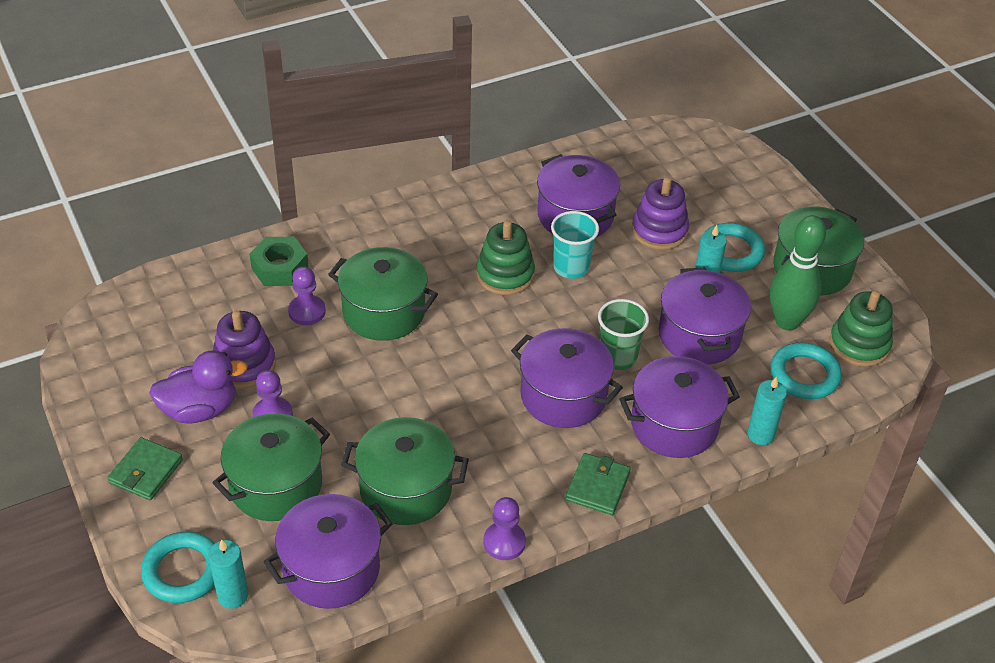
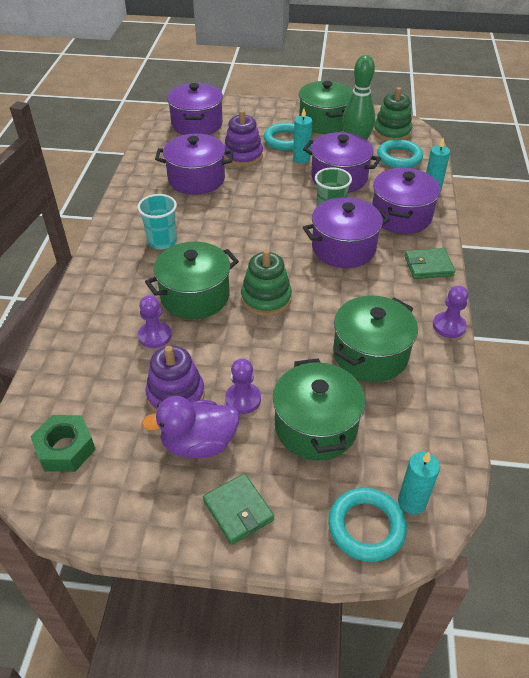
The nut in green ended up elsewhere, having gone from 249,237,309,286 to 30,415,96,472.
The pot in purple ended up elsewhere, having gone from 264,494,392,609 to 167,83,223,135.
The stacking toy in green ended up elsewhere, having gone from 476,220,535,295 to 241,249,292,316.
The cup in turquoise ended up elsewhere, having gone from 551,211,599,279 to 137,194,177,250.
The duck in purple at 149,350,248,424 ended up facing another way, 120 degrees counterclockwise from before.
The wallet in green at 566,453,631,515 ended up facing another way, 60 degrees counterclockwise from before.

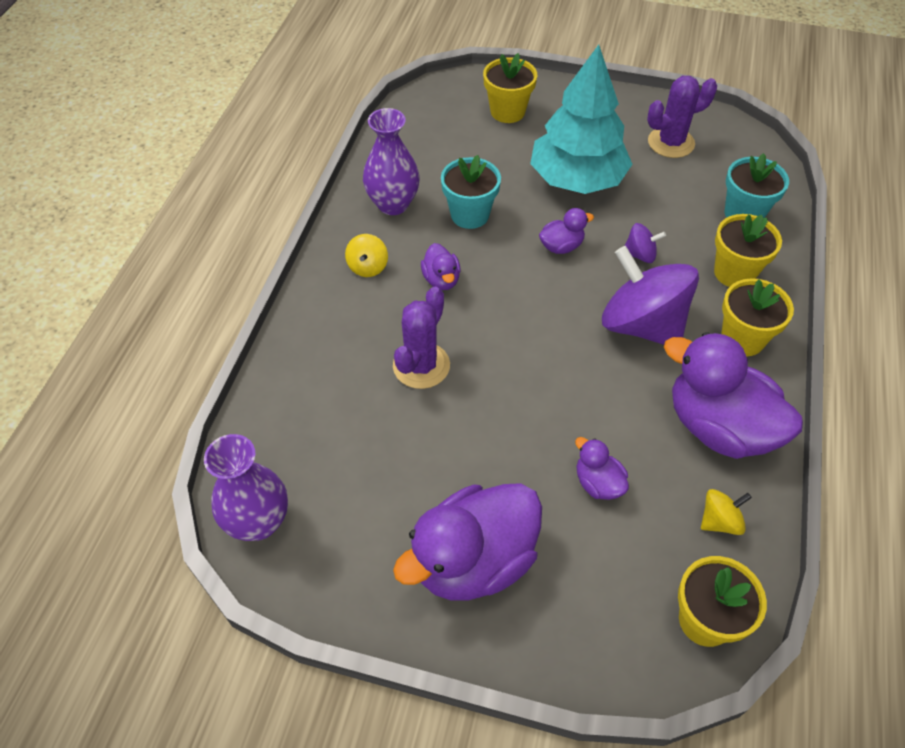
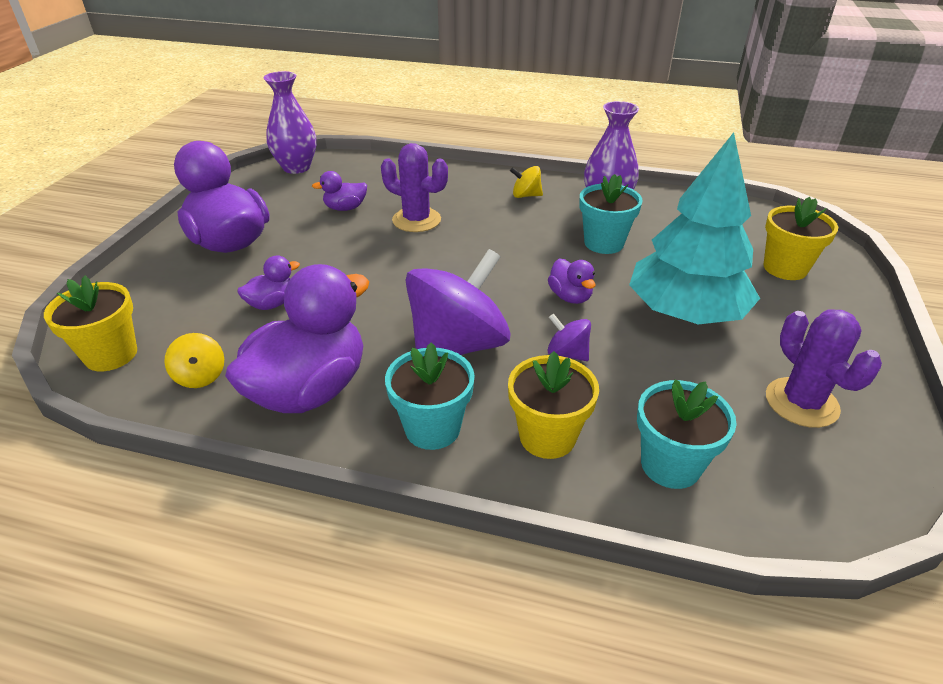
The duck in purple ended up elsewhere, having gone from 421,243,461,290 to 312,171,367,211.
What was the flower pot in yellow at 721,278,794,356 turned into the flower pot in turquoise at 385,342,475,450.
The spinning top in purple at 625,223,666,263 ended up facing another way, 120 degrees clockwise from before.

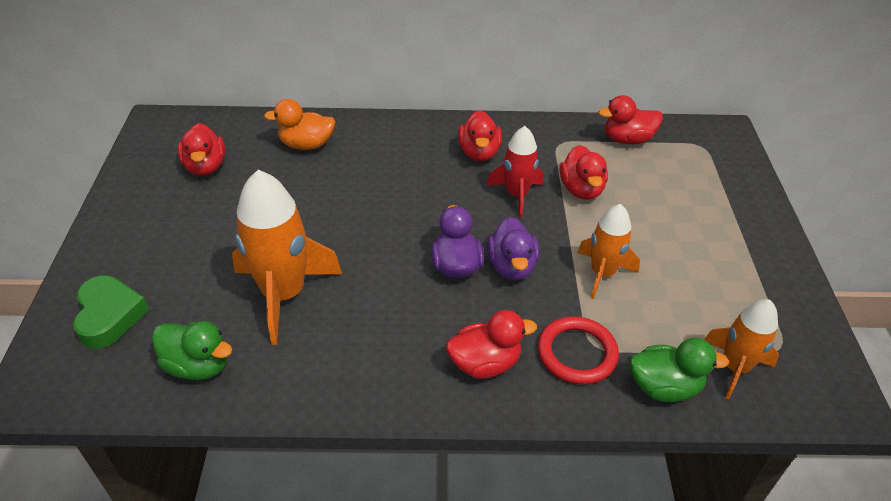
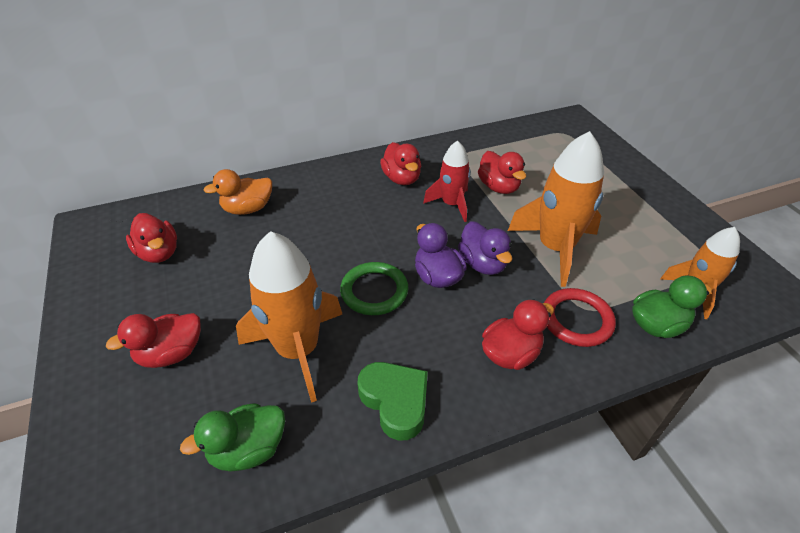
The second view gained the ring in green at 340,262,408,315.
The heart in green ended up elsewhere, having gone from 73,275,149,349 to 358,362,428,441.
The duck in red ended up elsewhere, having gone from 599,95,663,144 to 106,313,201,368.
The duck in green at 152,321,232,380 ended up facing another way, 150 degrees clockwise from before.
The size of the rocket in orange at 577,204,640,299 changed by a factor of 1.65.

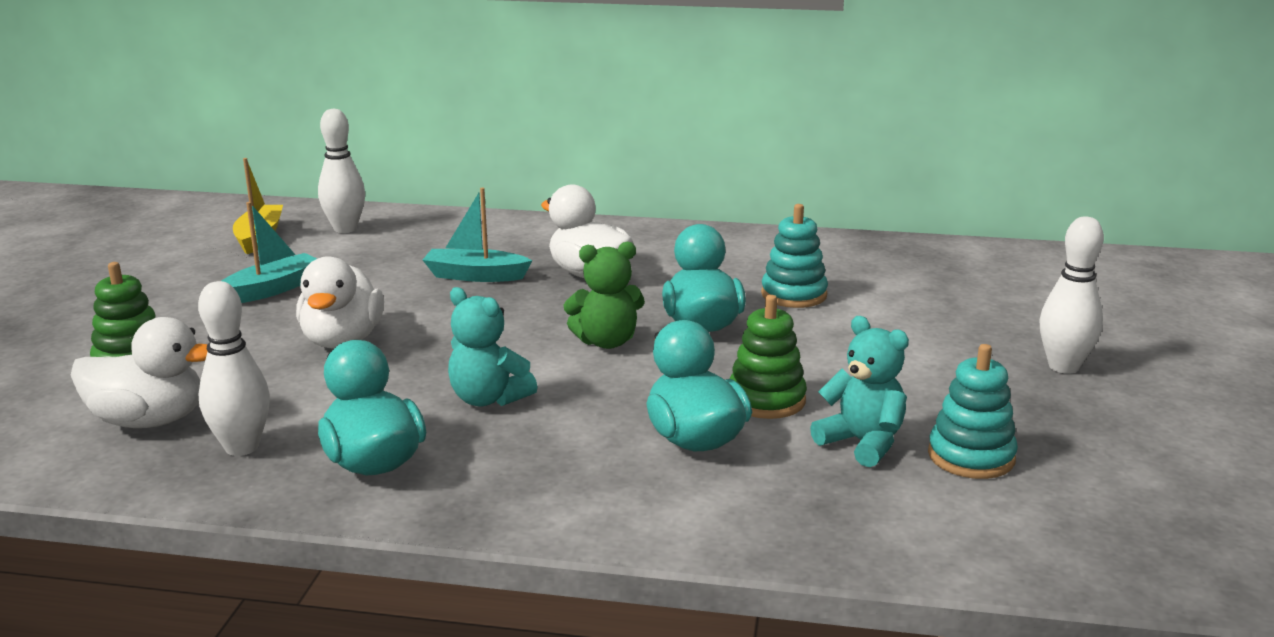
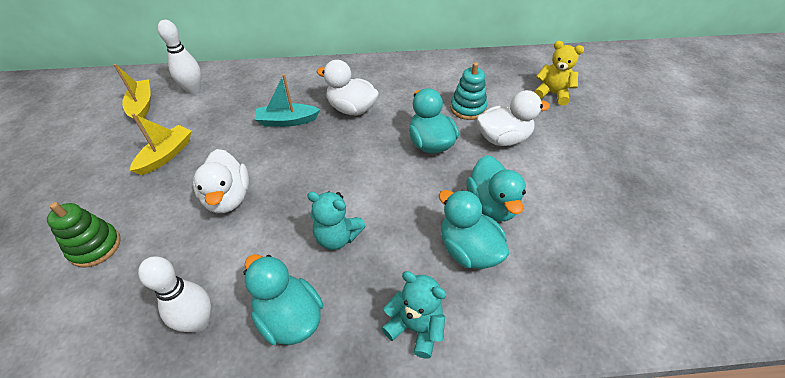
The second view lost the teddy bear in green at 564,242,645,349.
The second view lost the stacking toy in turquoise at 928,344,1018,479.
The second view lost the bowling pin in white at 1039,216,1104,374.
The second view gained the teddy bear in yellow at 534,41,584,105.
The duck in white ended up elsewhere, having gone from 71,317,208,428 to 477,90,550,146.
The teddy bear in turquoise ended up elsewhere, having gone from 810,316,909,467 to 381,271,446,359.
Where the stacking toy in green stood at 729,295,807,419, the duck in turquoise came to stand at 466,155,526,221.
What was the boat in turquoise at 221,202,317,303 turned into the boat in yellow at 130,113,192,175.

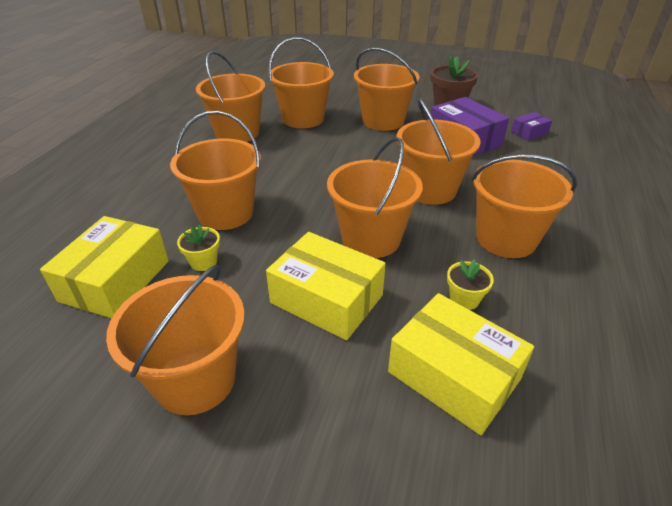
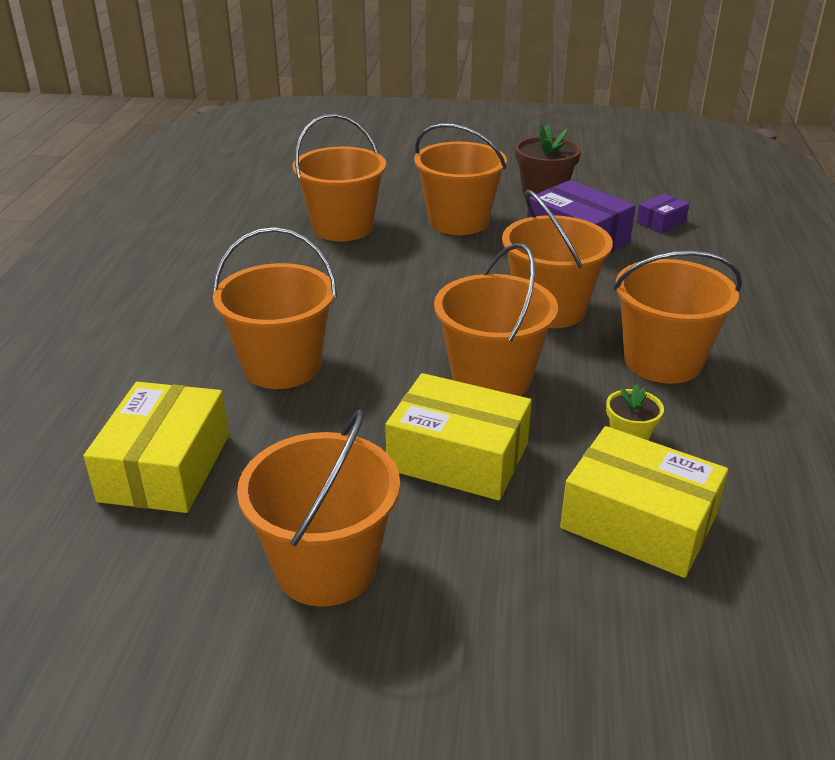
The second view lost the flower pot in yellow at 177,225,220,271.
The second view lost the bucket in orange at 196,51,265,142.

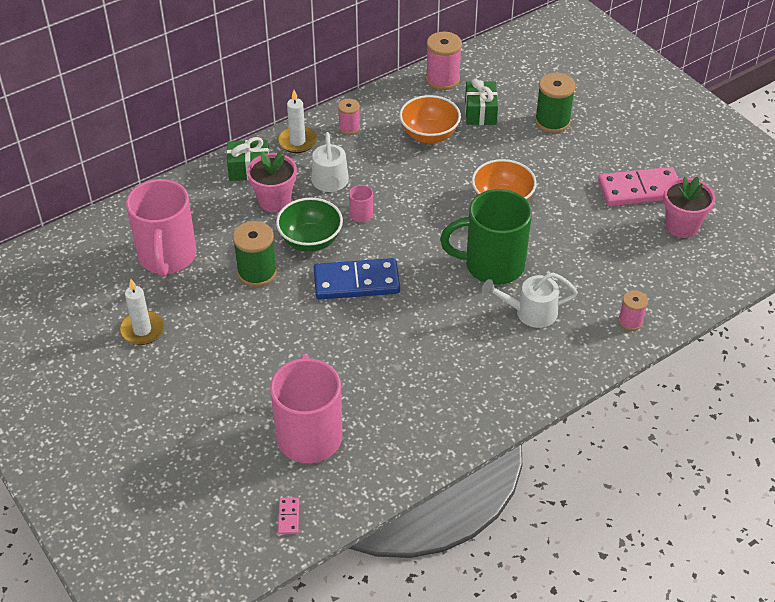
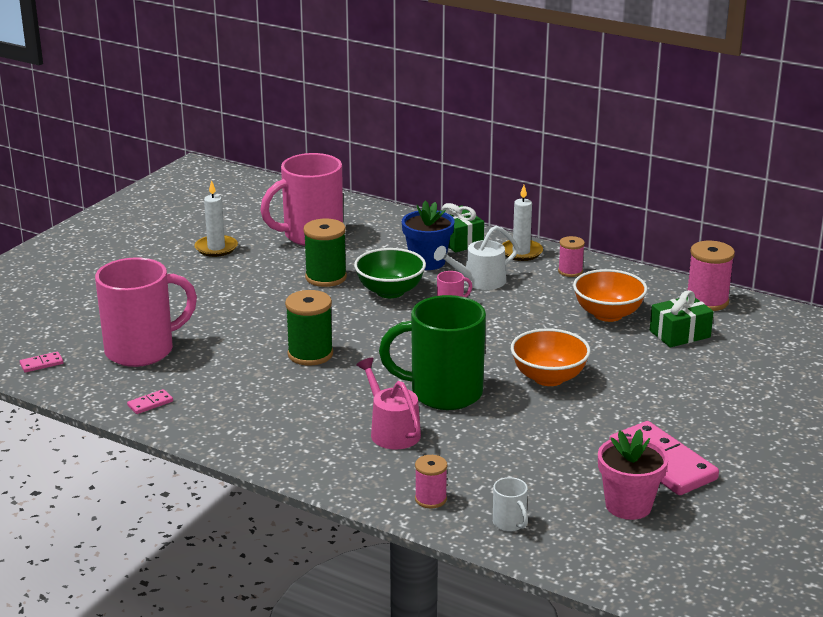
The second view lost the domino in blue at 314,258,400,300.
The second view gained the domino in pink at 127,389,173,414.
The second view gained the mug in white at 493,477,528,532.
The spool in green ended up elsewhere, having gone from 535,73,576,133 to 285,290,333,366.
What was the flower pot in pink at 247,151,297,212 turned into the flower pot in blue at 402,201,455,270.
What was the watering can in white at 482,273,578,328 turned into the watering can in pink at 356,357,421,450.
The mug in green at 440,189,532,285 ended up facing another way, 60 degrees counterclockwise from before.

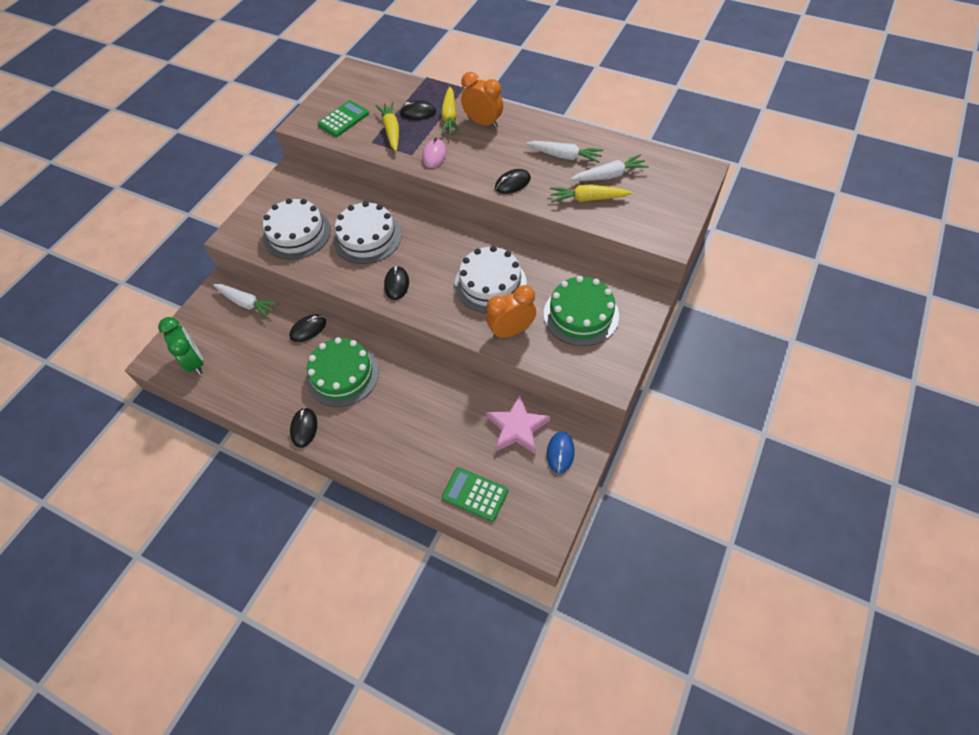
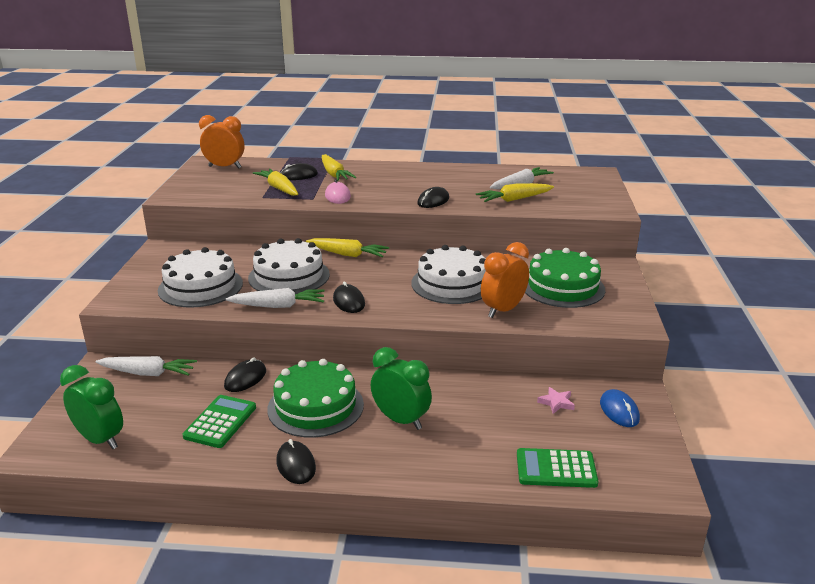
The second view gained the carrot in yellow at 306,238,389,257.
The second view gained the clock in green at 371,347,432,430.
The calculator in green ended up elsewhere, having gone from 318,100,369,137 to 182,395,256,448.
The clock in orange ended up elsewhere, having gone from 461,72,503,128 to 199,115,244,168.
The carrot in white ended up elsewhere, having gone from 526,141,603,163 to 226,288,324,308.
The size of the star in pink at 486,394,550,454 changed by a factor of 0.47.

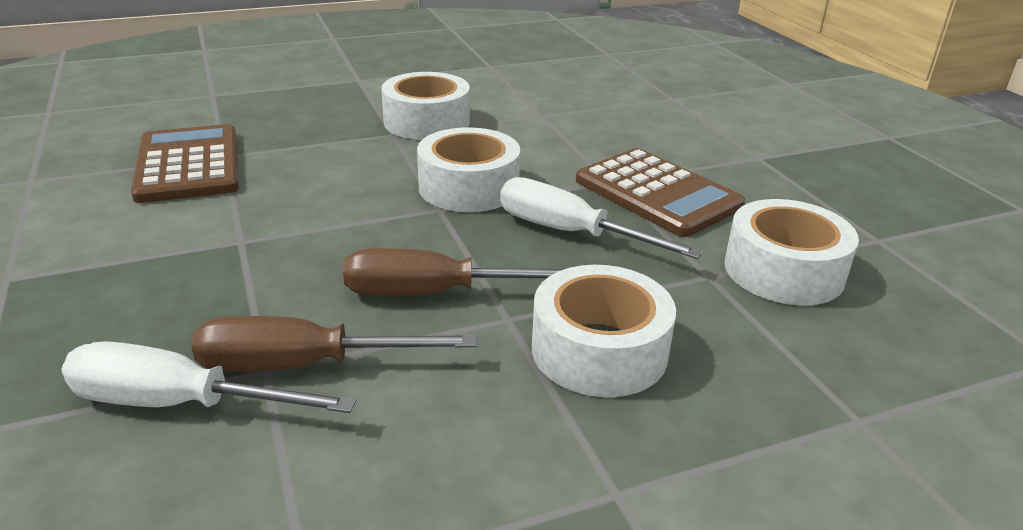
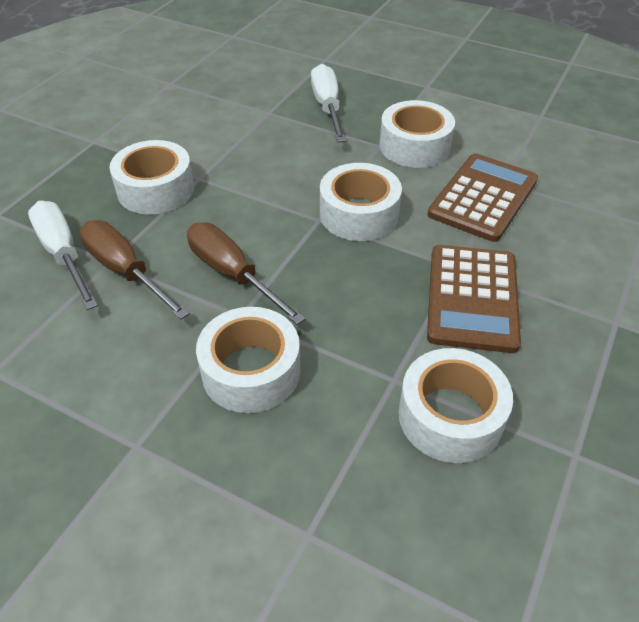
The second view gained the tape in white at 109,140,194,215.
The calculator in brown ended up elsewhere, having gone from 131,124,239,203 to 428,154,538,242.
The screwdriver in white ended up elsewhere, having gone from 500,177,703,259 to 311,64,346,142.

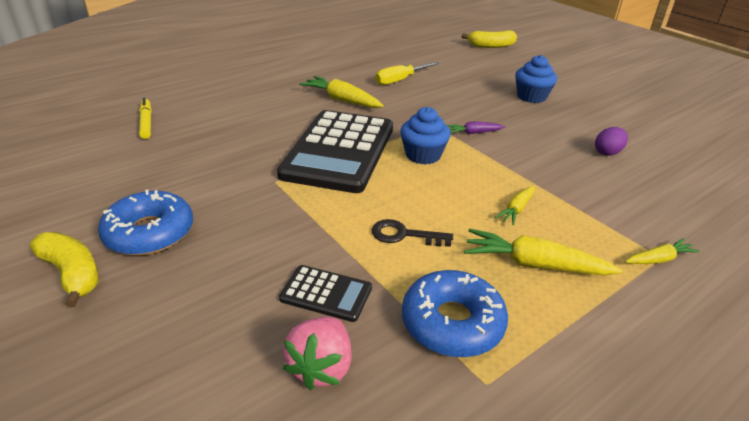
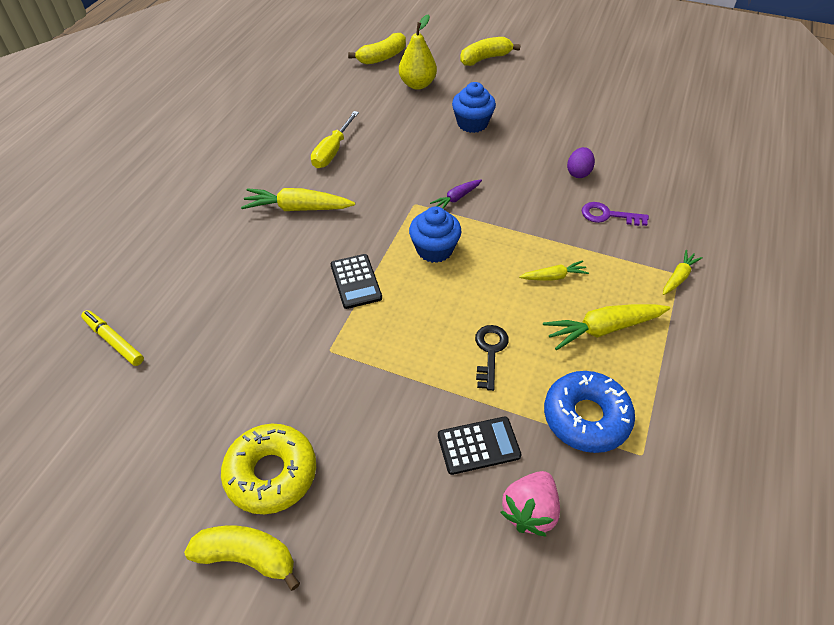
The second view gained the pear in yellow at 399,14,437,90.
The second view gained the banana in yellow at 460,37,521,66.
The second view gained the key in purple at 582,202,649,226.
What was the donut in blue at 98,190,193,255 turned into the donut in yellow at 221,424,316,514.
The strawberry in pink at 283,317,352,390 ended up facing another way, 45 degrees clockwise from before.
The key in black at 372,219,453,247 ended up facing another way, 120 degrees clockwise from before.
The carrot in yellow at 495,186,535,225 ended up facing another way, 105 degrees counterclockwise from before.
The size of the calculator in black at 277,110,393,193 changed by a factor of 0.44.

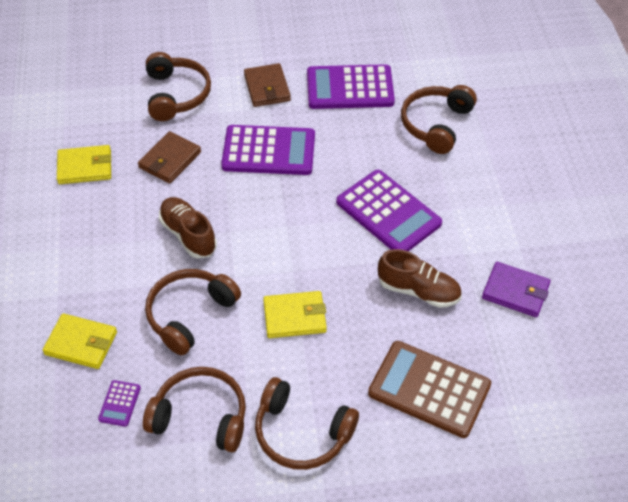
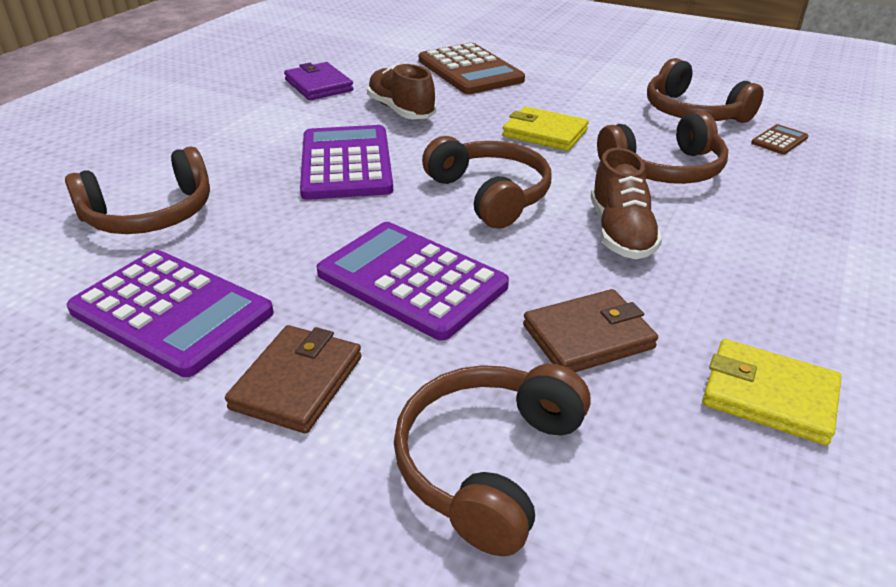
The second view lost the wallet in yellow at 43,313,117,369.
The headphones in brown ended up elsewhere, having gone from 255,377,359,470 to 422,136,551,229.
What was the calculator in purple at 98,380,141,427 turned into the calculator in brown at 751,124,809,155.

